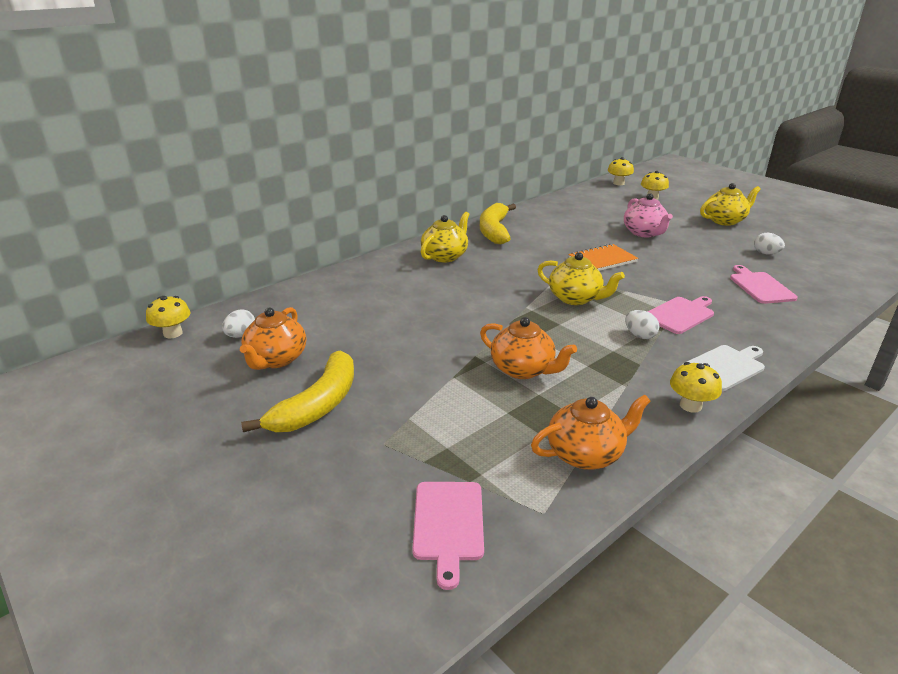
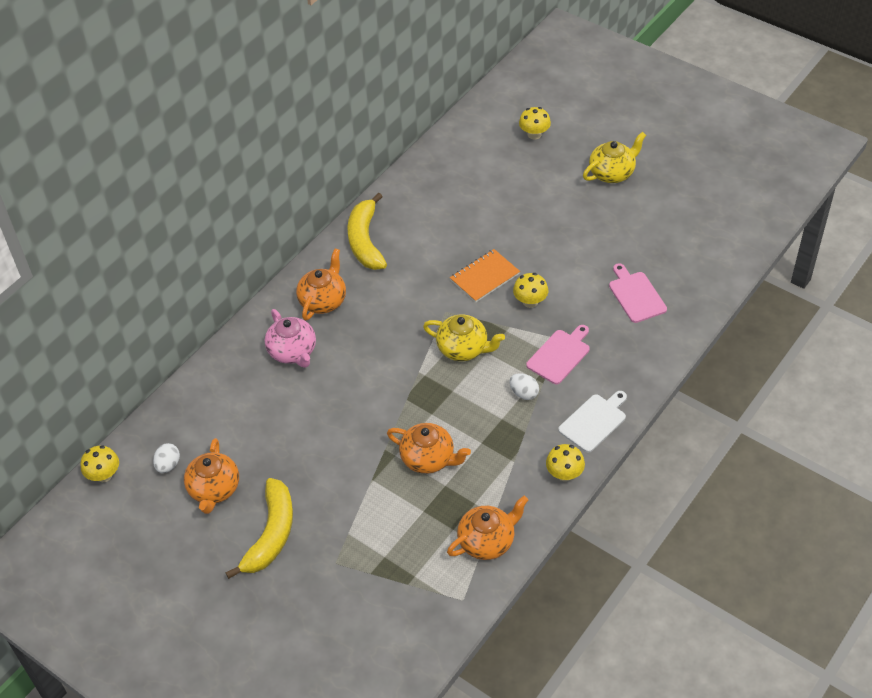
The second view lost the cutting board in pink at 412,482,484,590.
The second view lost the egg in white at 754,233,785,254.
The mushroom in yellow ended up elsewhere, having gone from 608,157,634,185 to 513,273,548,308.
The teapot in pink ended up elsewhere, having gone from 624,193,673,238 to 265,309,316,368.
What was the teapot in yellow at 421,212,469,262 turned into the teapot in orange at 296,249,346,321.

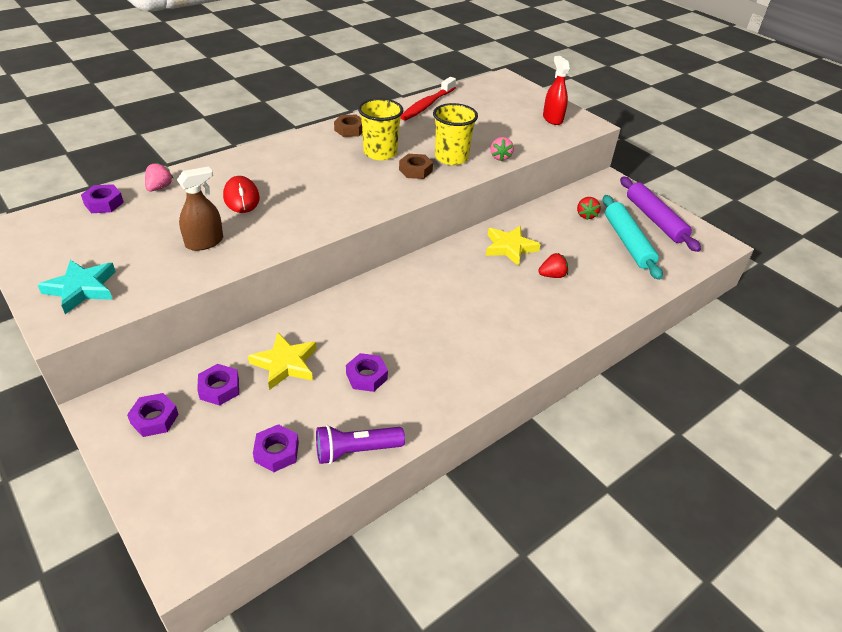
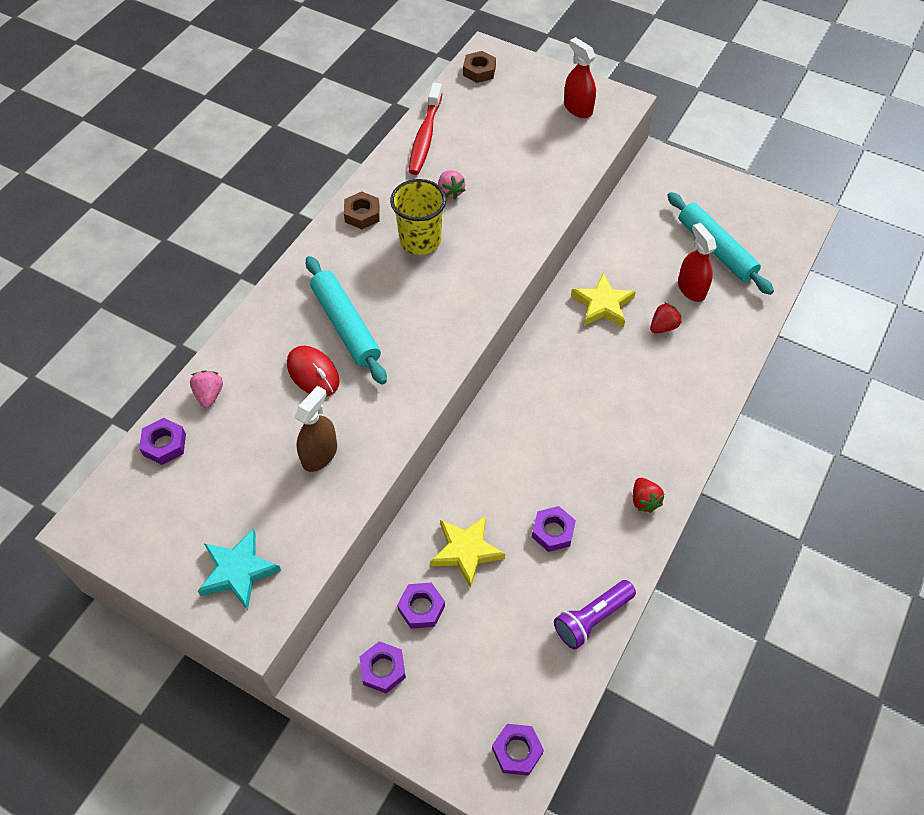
The second view lost the cup in yellow at 433,103,478,165.
The second view lost the rolling pin in purple at 620,177,701,252.
The second view gained the rolling pin in turquoise at 306,256,387,385.
The second view gained the spray bottle in red at 678,223,716,302.
The nut in purple ended up elsewhere, having gone from 253,424,299,472 to 492,724,544,776.
The nut in brown ended up elsewhere, having gone from 399,154,433,179 to 463,51,496,83.
The strawberry in pink ended up elsewhere, having gone from 490,137,514,161 to 438,171,466,199.
The strawberry in red ended up elsewhere, having gone from 577,197,601,220 to 633,478,664,513.

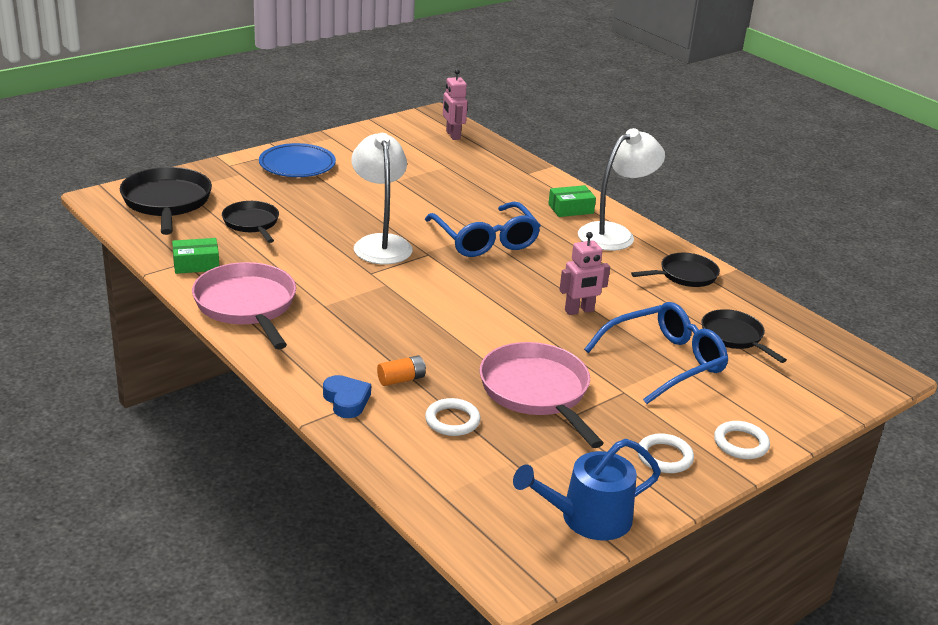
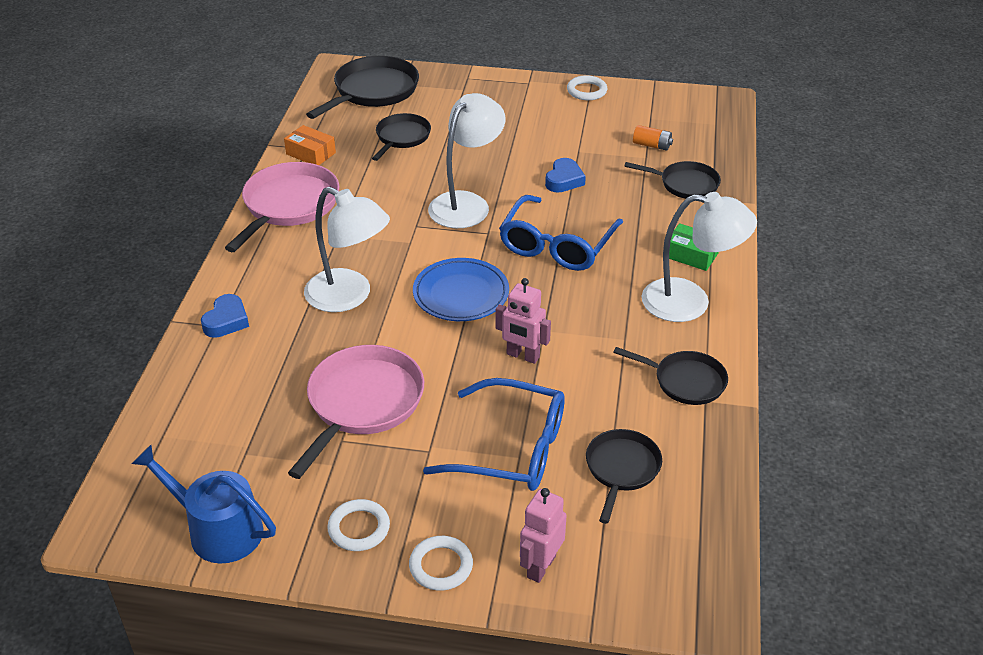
The second view gained the lamp in white at 304,187,390,312.
The second view gained the heart in blue at 545,158,586,193.
The second view gained the pan in black at 624,161,721,199.
The plate in blue ended up elsewhere, having gone from 259,143,336,177 to 413,258,509,321.
The battery in orange ended up elsewhere, having gone from 377,355,426,386 to 633,125,673,151.
The ring in white ended up elsewhere, having gone from 425,398,481,436 to 567,75,607,100.
The robot in pink ended up elsewhere, having gone from 443,69,468,140 to 520,488,567,583.
What was the box in green at 172,238,219,274 turned into the box in orange at 284,125,336,165.

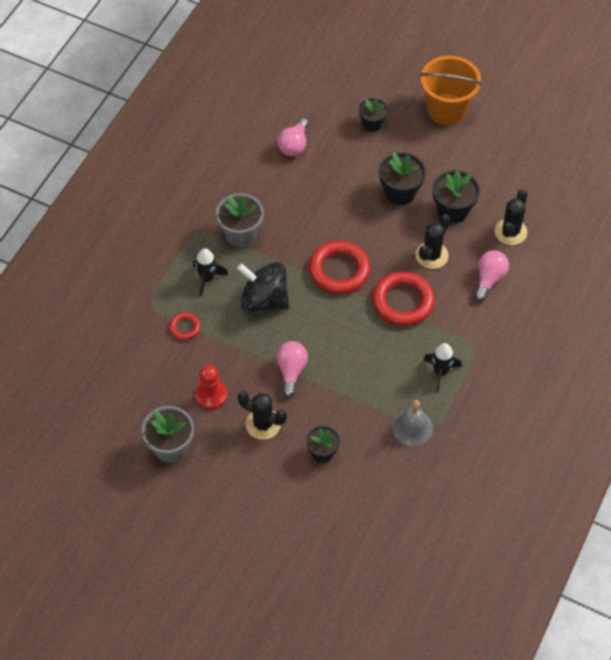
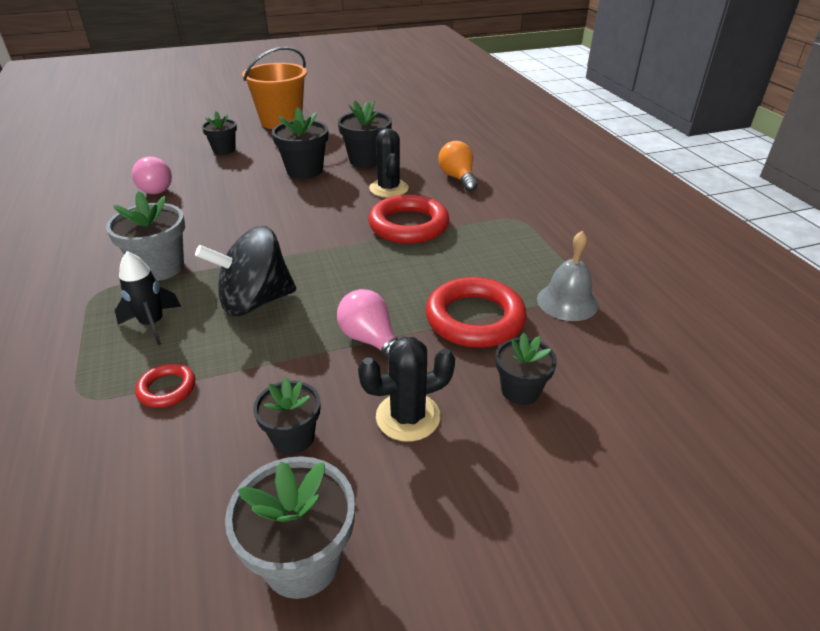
The second view lost the rocket in black at 423,343,462,392.
The second view lost the cactus in black at 495,189,527,245.
The ring in red ended up elsewhere, having gone from 309,241,370,294 to 425,277,526,348.
Where the pawn in red stood at 195,365,227,410, the flower pot in black came to stand at 253,377,320,455.
What was the light bulb in pink at 474,250,509,301 turned into the light bulb in orange at 438,141,478,192.

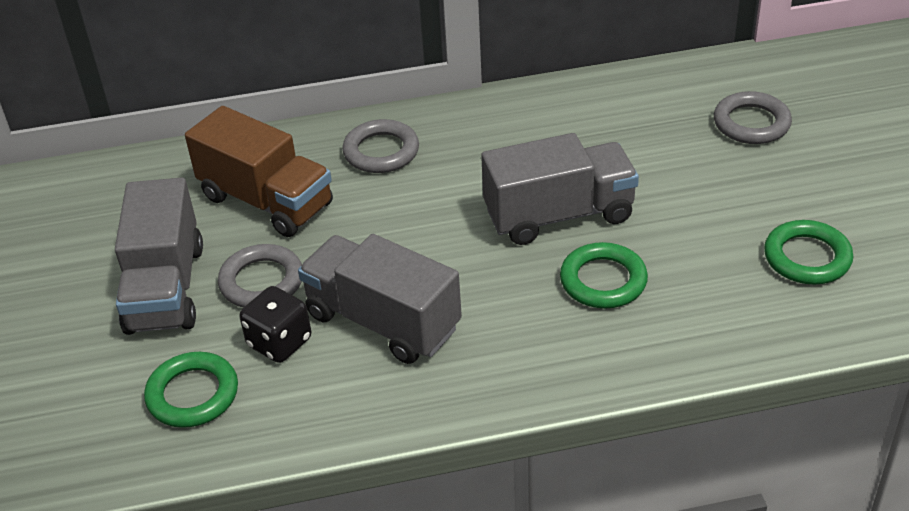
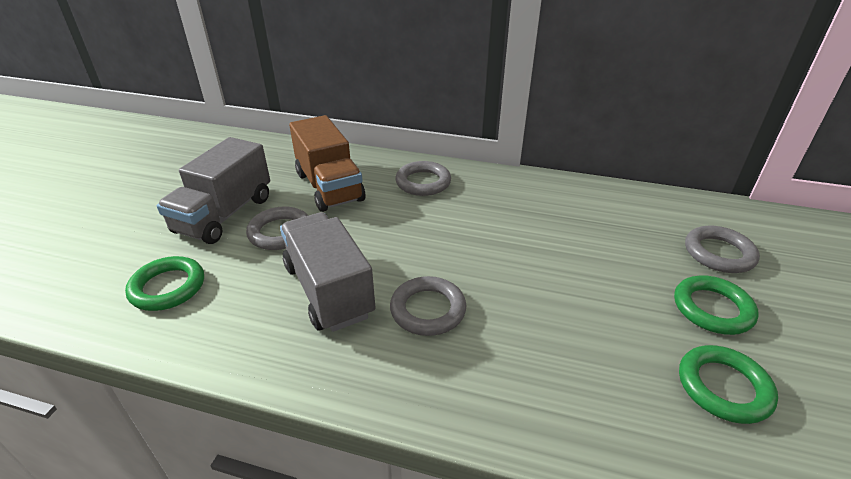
The second view lost the dice in black at 239,286,311,363.
The second view lost the truck in grey at 481,133,639,245.
The second view gained the ring in grey at 390,276,466,336.
The ring in green ended up elsewhere, having gone from 560,242,648,308 to 674,275,759,335.

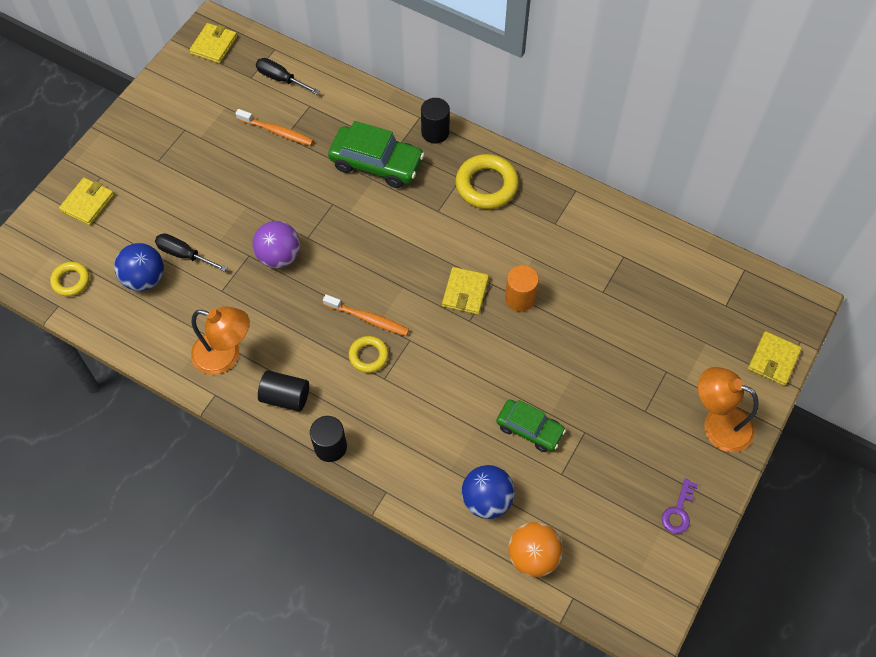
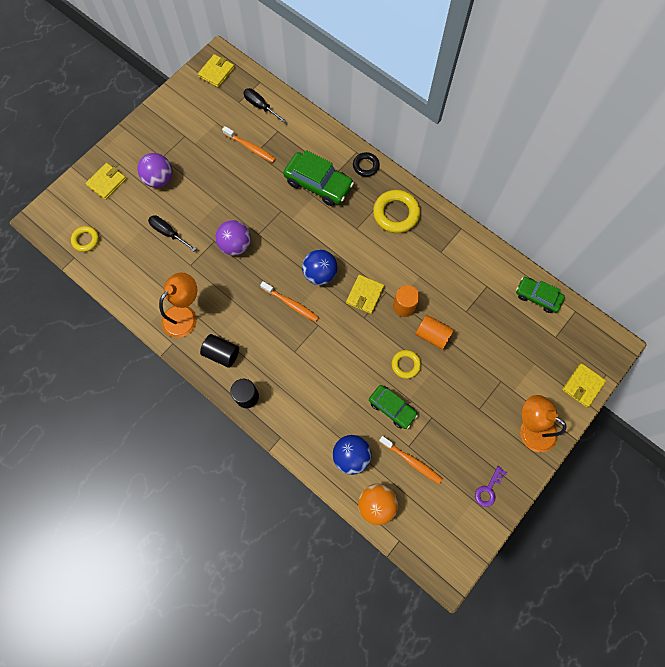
The second view gained the ball in purple at 138,153,173,188.
The second view gained the toothbrush in orange at 379,436,443,484.
The second view gained the cylinder in orange at 415,315,454,350.
The second view gained the car in green at 516,277,565,313.
The ball in blue ended up elsewhere, having gone from 114,243,164,291 to 302,249,338,285.
The ring in yellow ended up elsewhere, having gone from 349,336,389,373 to 391,350,421,379.
Where the cylinder in black stood at 421,98,450,144, the ring in black came to stand at 353,152,380,177.
The lamp in orange at 191,307,250,375 ended up facing another way, 75 degrees counterclockwise from before.

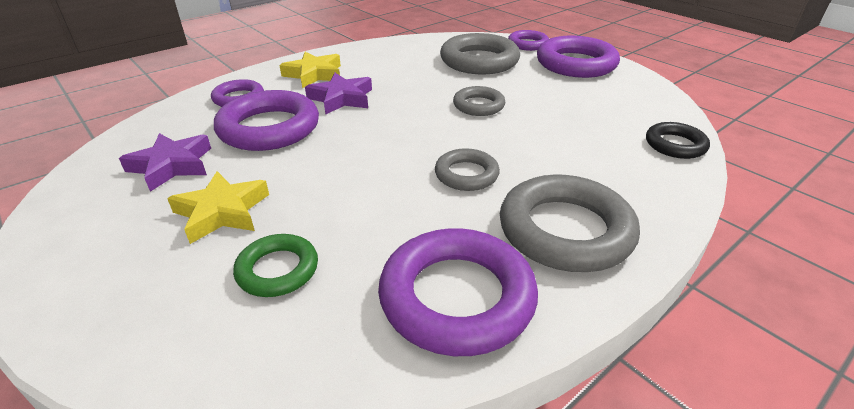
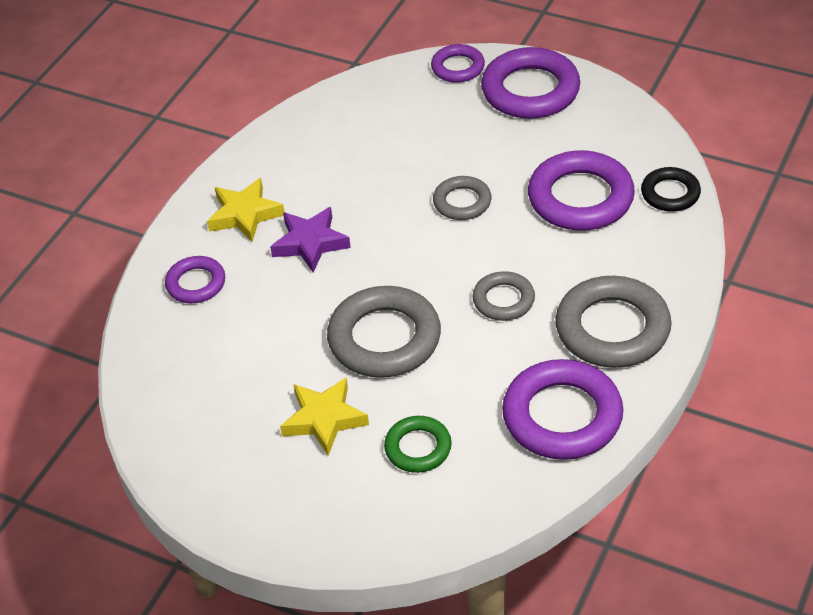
The second view lost the star in purple at 119,133,211,192.
The ring in purple ended up elsewhere, having gone from 214,90,319,151 to 528,150,635,231.
The ring in grey ended up elsewhere, having gone from 440,33,520,74 to 327,286,441,378.

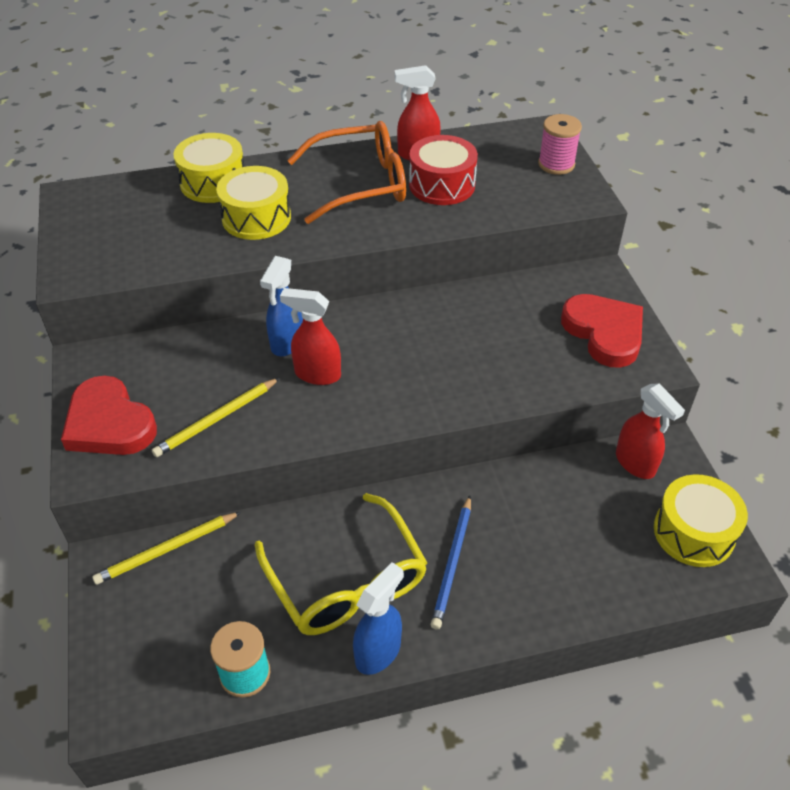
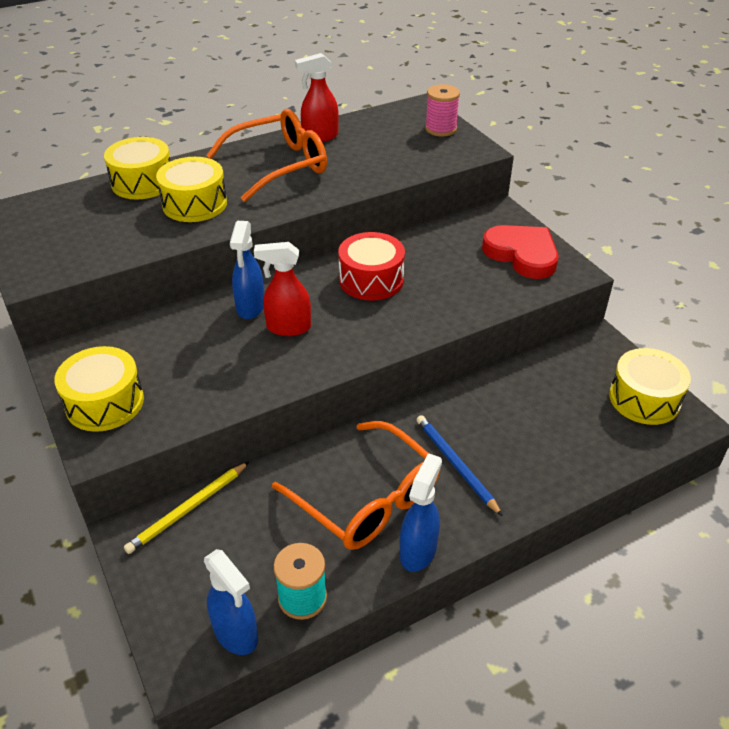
The second view lost the pencil in yellow at 152,378,280,457.
The second view lost the spray bottle in red at 616,383,685,479.
The second view gained the spray bottle in blue at 204,549,258,655.
The drum in red ended up elsewhere, having gone from 409,135,478,205 to 338,232,405,300.
Where the heart in red stood at 61,375,157,455, the drum in yellow came to stand at 54,346,144,432.
What was the glasses in yellow at 255,493,427,635 turned into the glasses in orange at 272,421,440,550.
The pencil in blue at 430,496,471,630 ended up facing another way, 150 degrees clockwise from before.

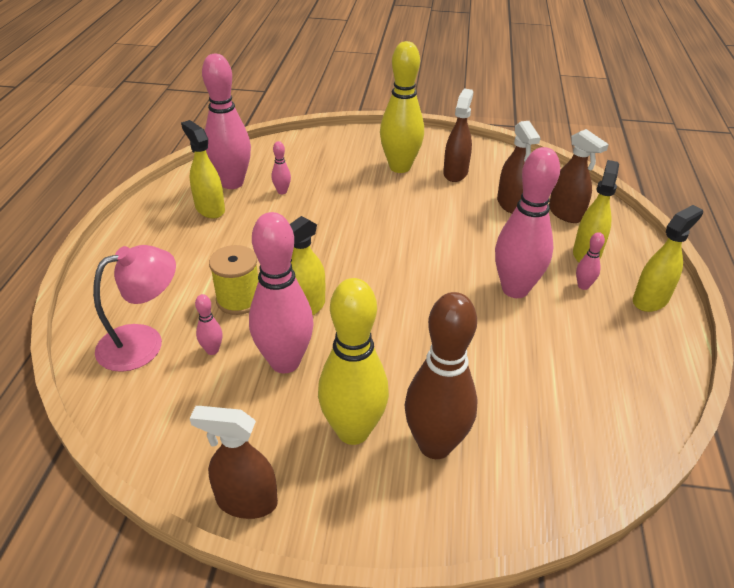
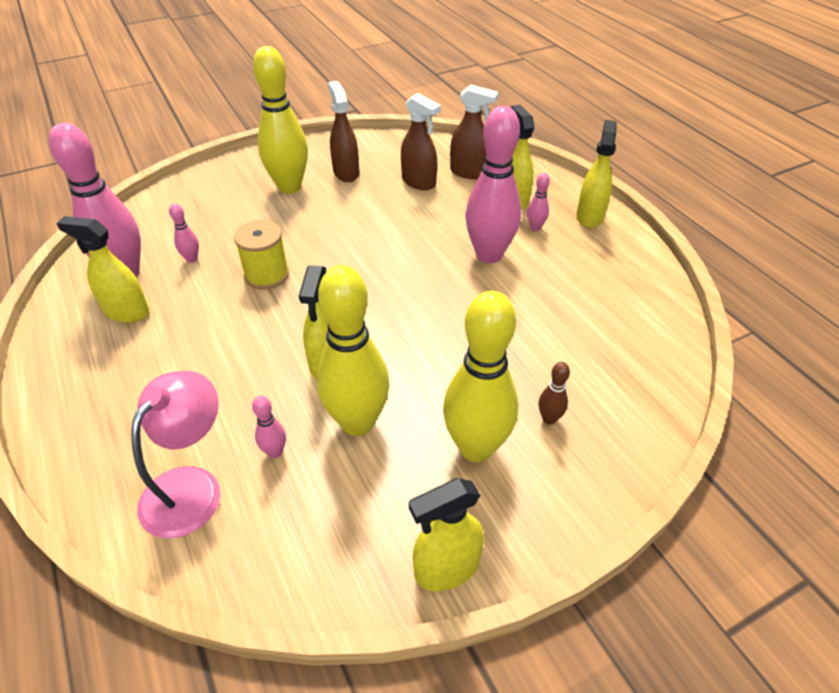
The spool in yellow ended up elsewhere, having gone from 209,245,259,315 to 234,220,289,290.
What was the spray bottle in brown at 190,406,278,519 turned into the spray bottle in yellow at 409,478,484,591.
What was the bowling pin in pink at 249,212,314,373 turned into the bowling pin in yellow at 317,265,389,436.
The size of the bowling pin in brown at 404,292,478,459 changed by a factor of 0.42.

